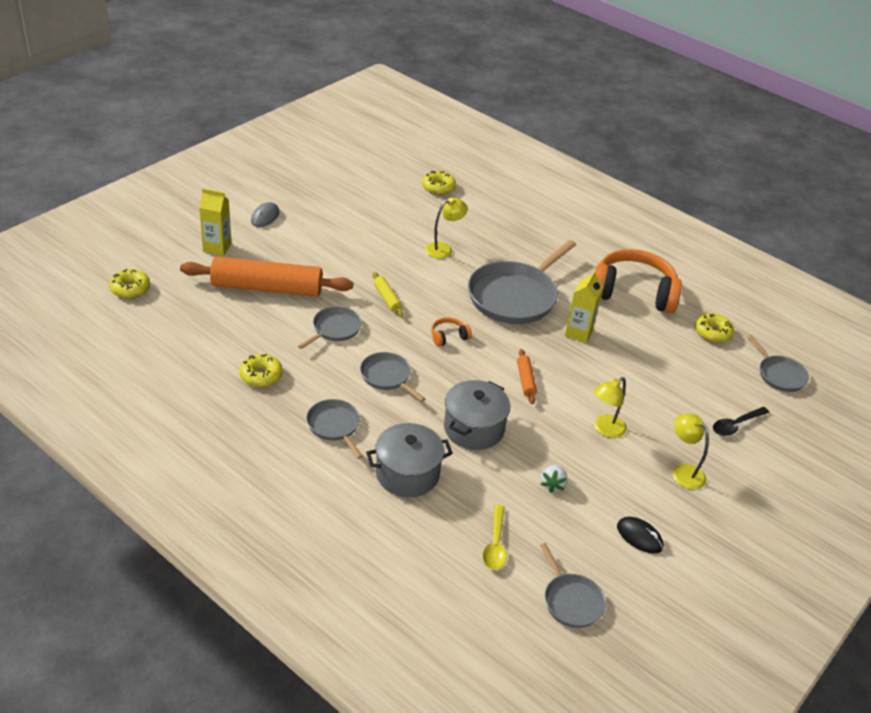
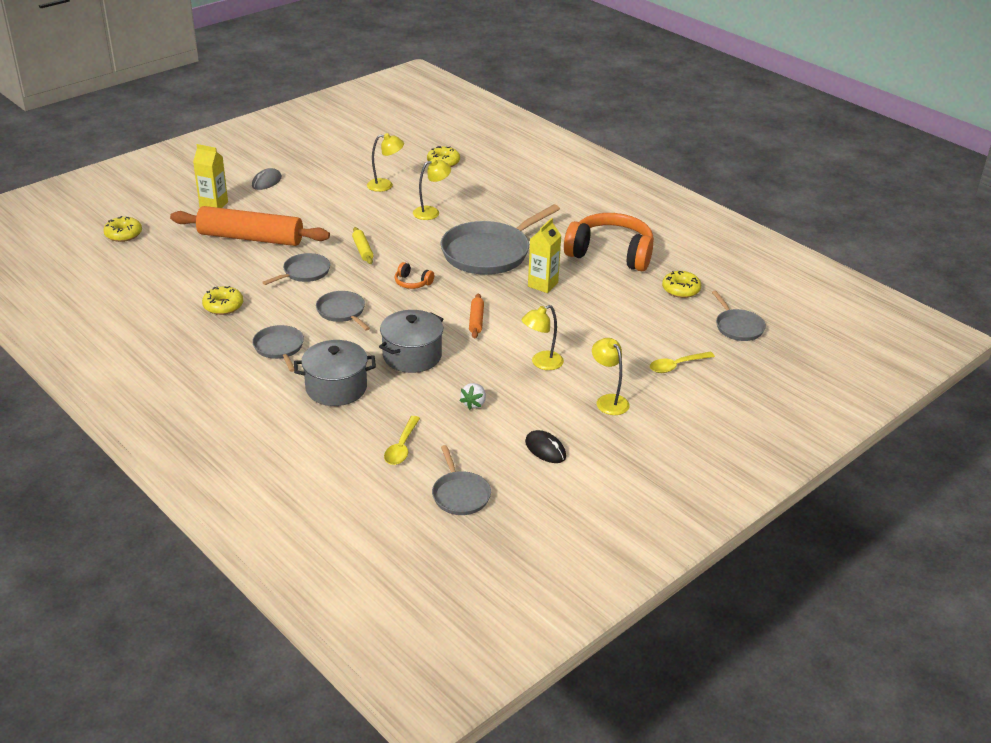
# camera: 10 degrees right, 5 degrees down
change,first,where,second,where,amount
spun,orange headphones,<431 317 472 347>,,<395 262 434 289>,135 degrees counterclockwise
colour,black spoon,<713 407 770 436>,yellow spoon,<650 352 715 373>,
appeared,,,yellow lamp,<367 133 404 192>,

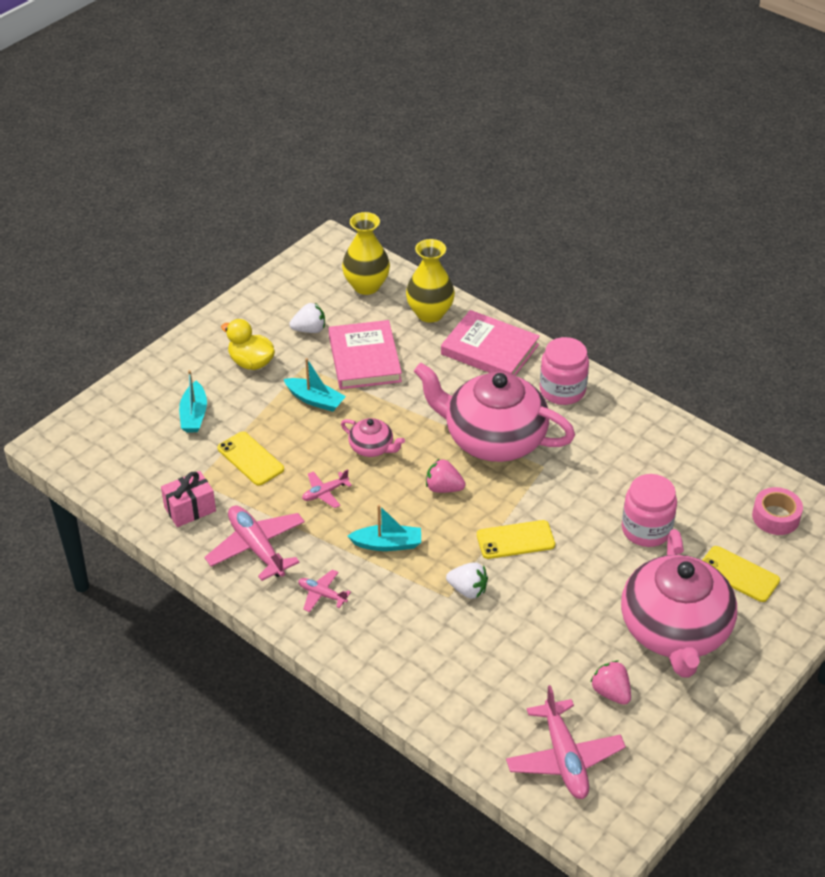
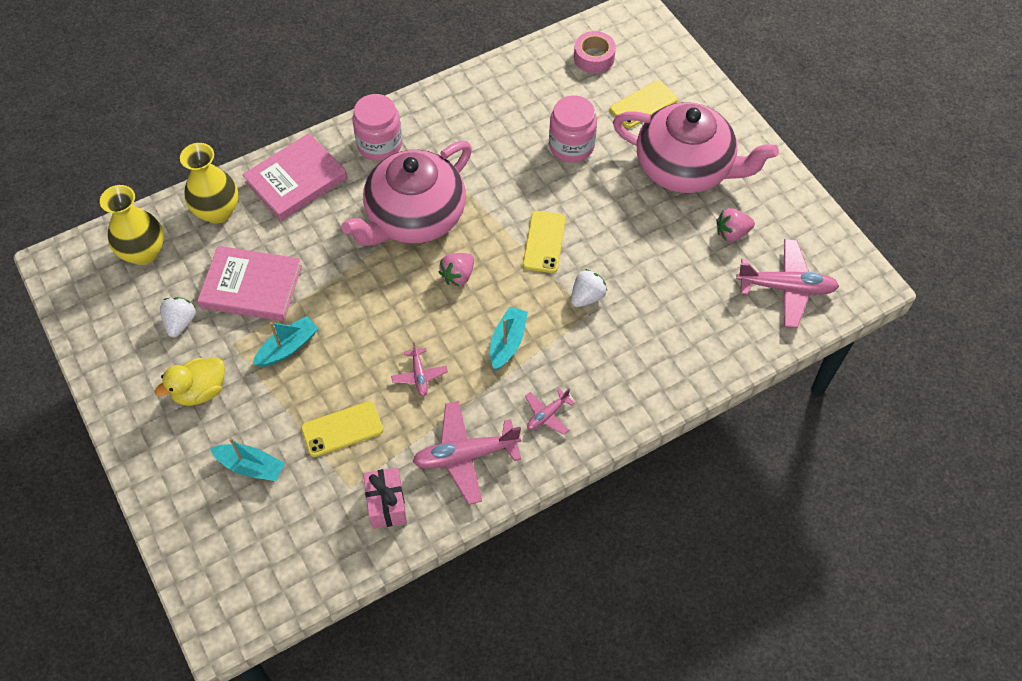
# camera: 70 degrees left, 15 degrees up
change,first,where,second,where,amount
missing,pink teapot,<341 418 405 457>,,,

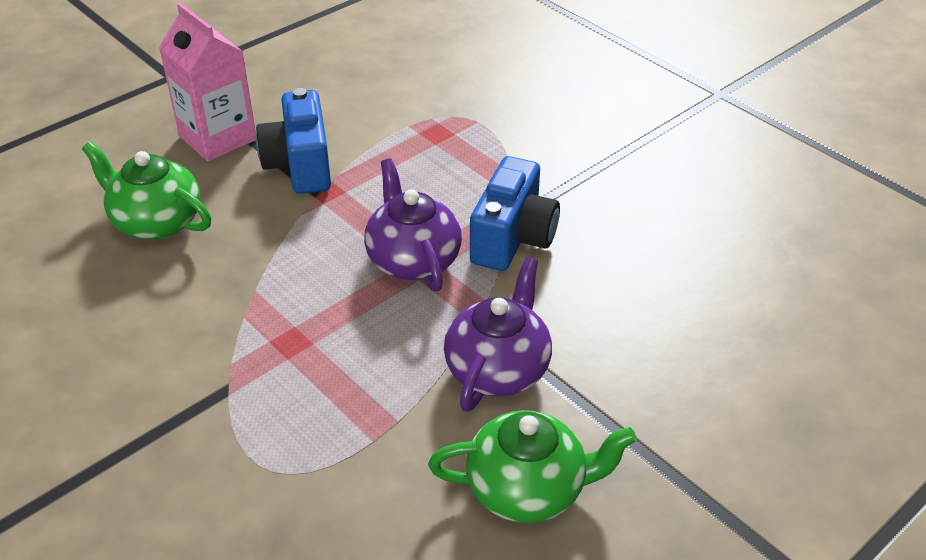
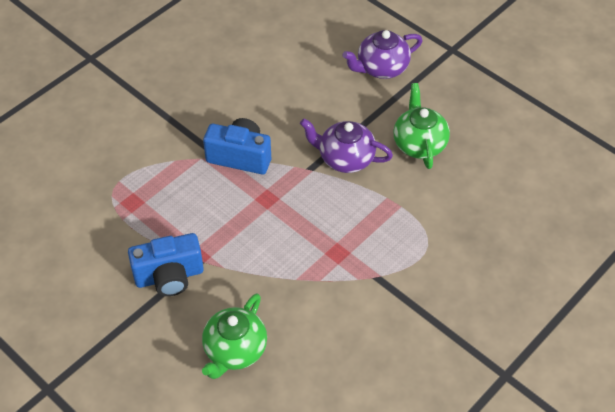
# camera: 95 degrees left, 10 degrees up
change,first,where,second,where,amount
missing,pink carton,<159 3 256 162>,,,
relocated,purple teapot,<364 158 462 291>,,<342 30 423 79>,

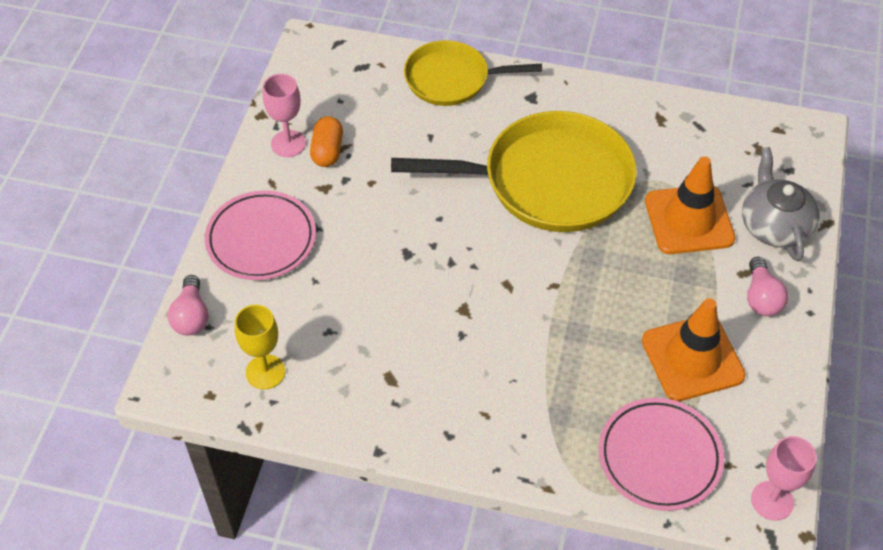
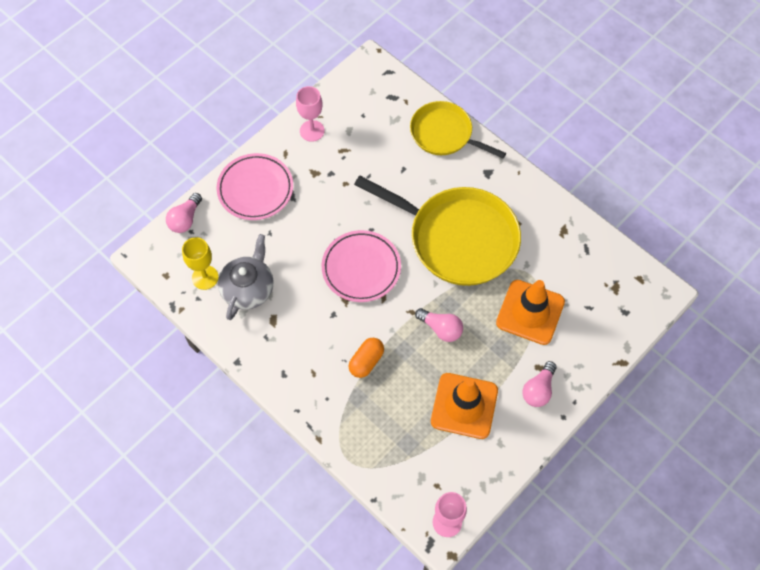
# camera: 30 degrees right, 10 degrees up
change,first,where,second,where,amount
relocated,orange capsule,<310 116 343 167>,,<349 338 384 378>,
relocated,grey teapot,<742 147 819 261>,,<218 234 274 320>,
relocated,pink plate,<599 398 724 511>,,<322 230 401 302>,
appeared,,,pink light bulb,<415 308 463 342>,

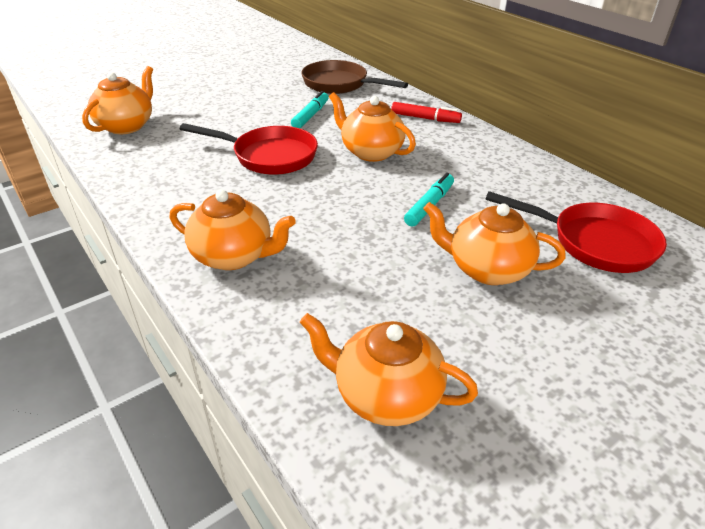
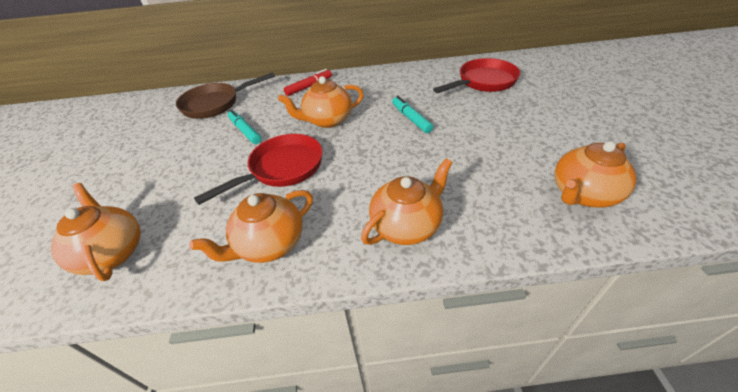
# camera: 55 degrees left, 5 degrees up
change,first,where,second,where,amount
relocated,orange teapot,<423 202 566 285>,,<189 190 313 263>,

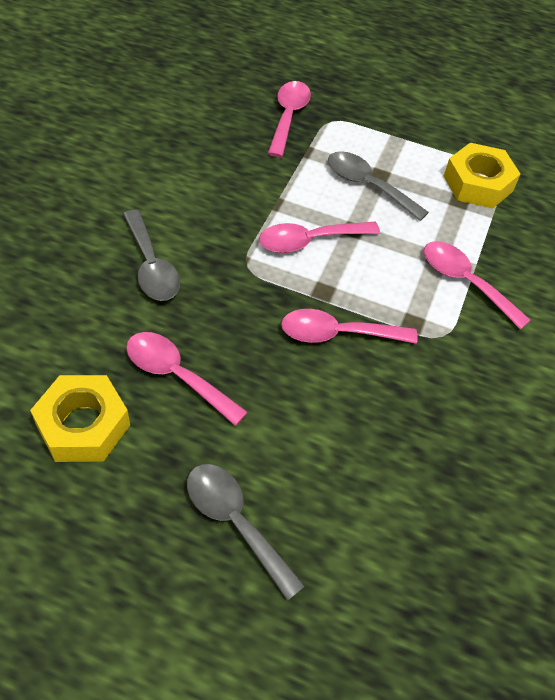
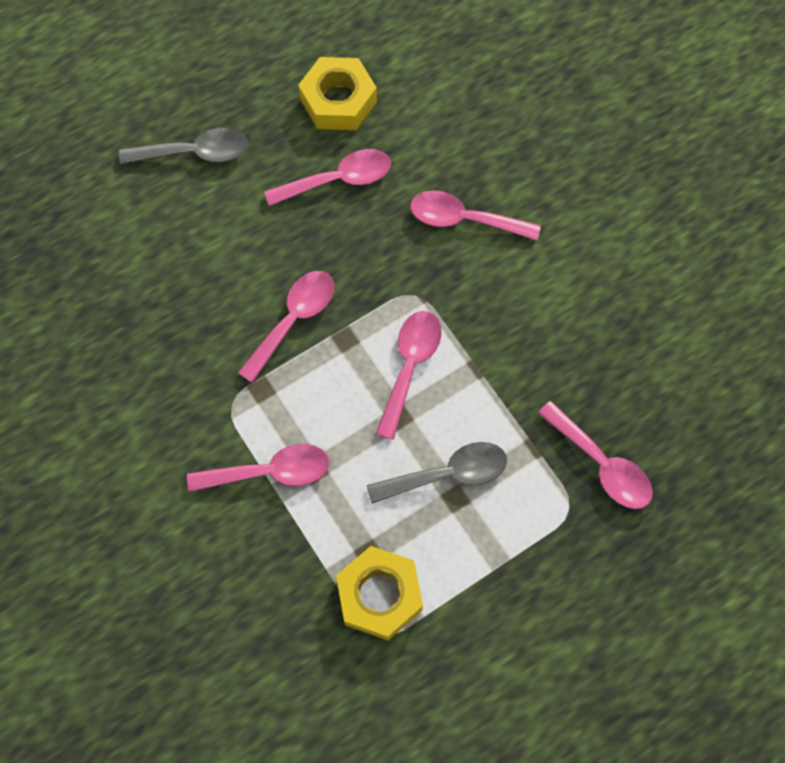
# camera: 130 degrees right, 15 degrees up
change,first,where,second,where,amount
colour,grey spoon,<123 209 180 301>,pink spoon,<410 190 541 241>,

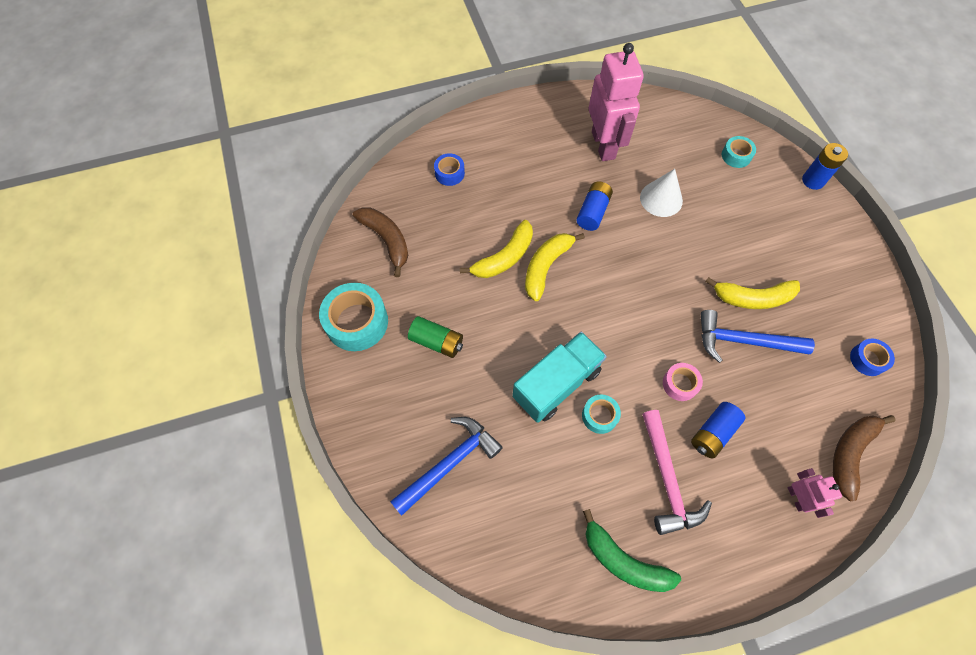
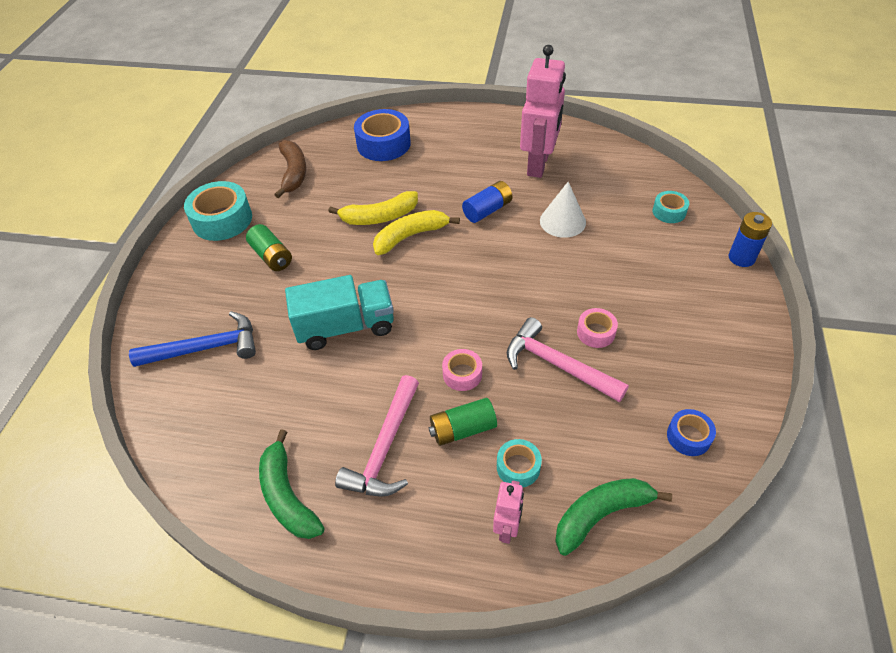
# camera: 30 degrees right, 15 degrees down
change,first,where,second,where,amount
size,blue tape,<434 153 465 186>,,<354 109 411 161>,x1.86
exchanged,yellow banana,<705 277 800 309>,pink tape,<577 308 618 348>,
colour,blue hammer,<701 310 815 363>,pink hammer,<507 317 629 402>,
relocated,turquoise tape,<582 394 621 434>,,<497 439 542 487>,
colour,blue battery,<691 402 745 458>,green battery,<429 398 497 446>,
colour,brown banana,<833 415 896 501>,green banana,<555 478 672 556>,

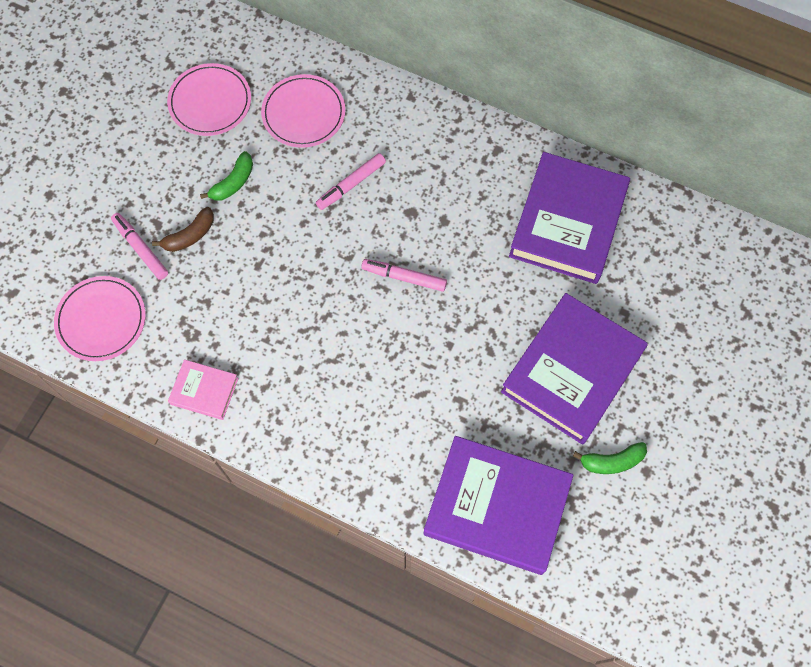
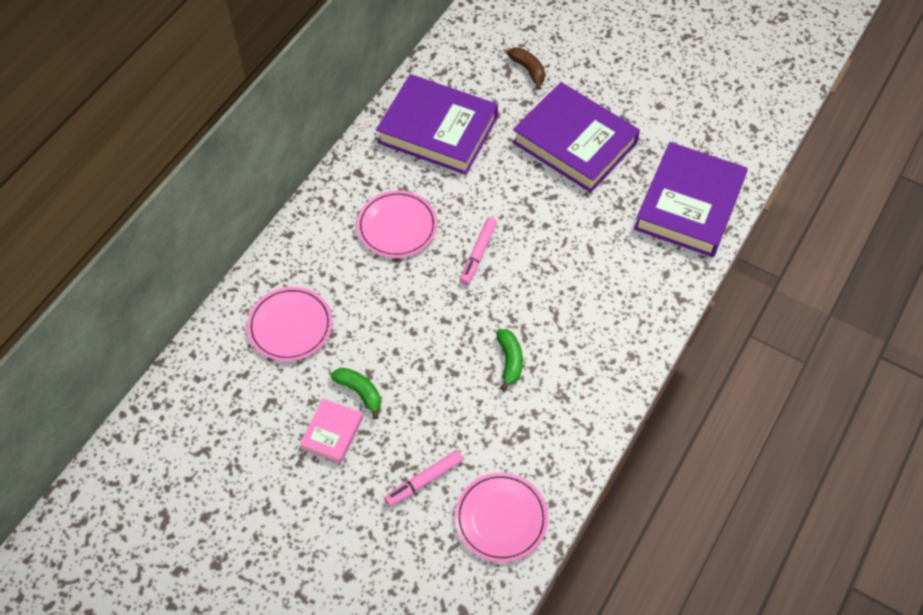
# camera: 85 degrees left, 10 degrees down
change,first,where,second,where,amount
relocated,pink plate,<167 63 251 136>,,<357 190 437 258>,
missing,pink marker,<316 153 386 210>,,,
relocated,brown banana,<152 207 214 252>,,<507 47 545 90>,
relocated,pink book,<168 360 239 420>,,<300 399 363 464>,
relocated,green banana,<573 442 647 474>,,<496 329 523 391>,

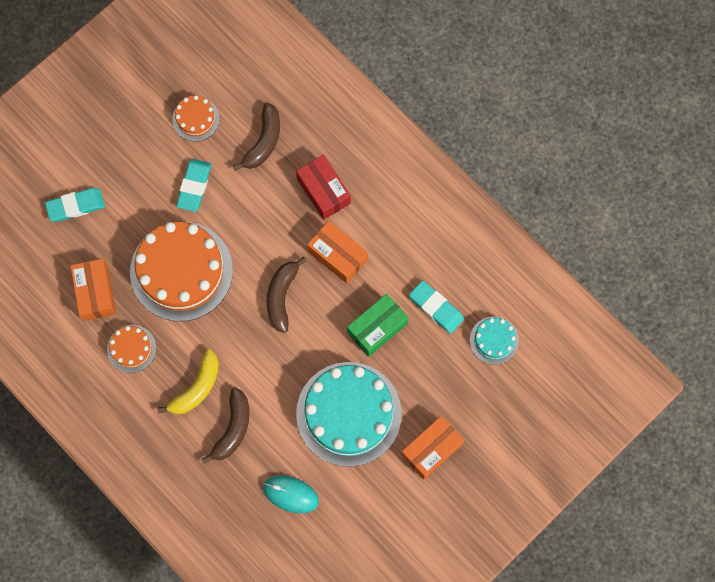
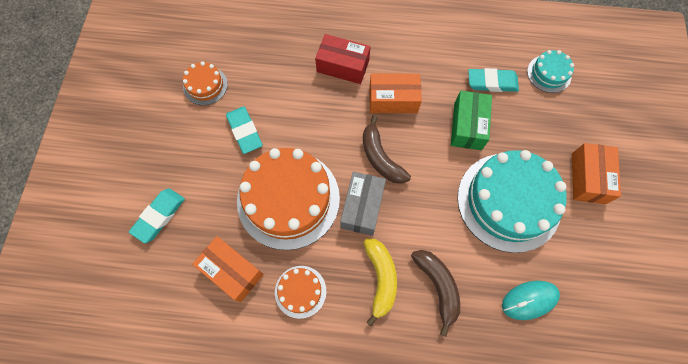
# camera: 40 degrees left, 5 degrees down
change,first,where,second,where,amount
missing,brown banana,<233 103 280 171>,,,
appeared,,,grey box,<340 172 386 236>,

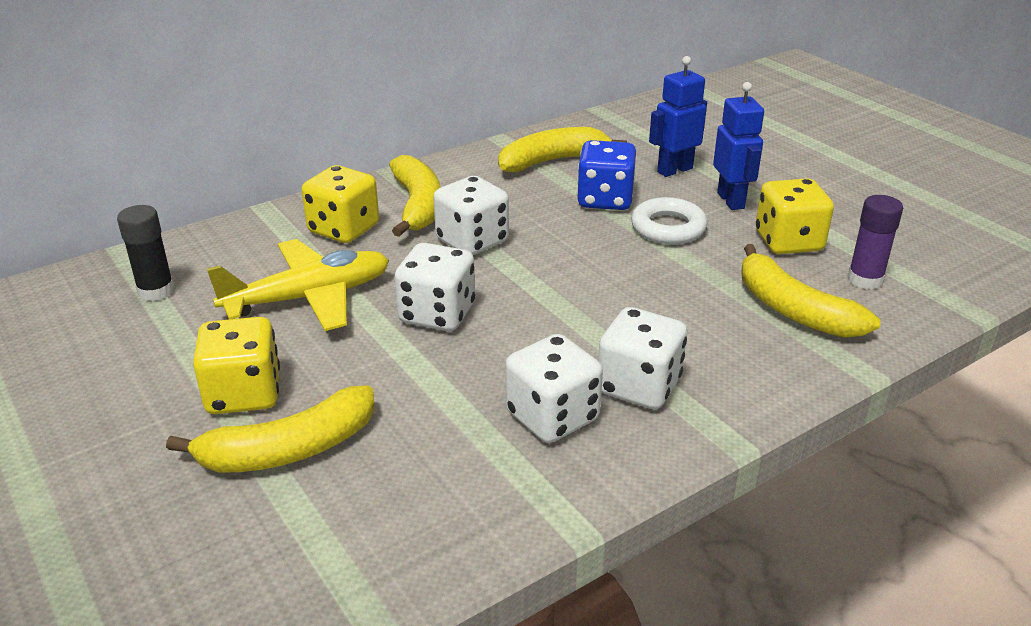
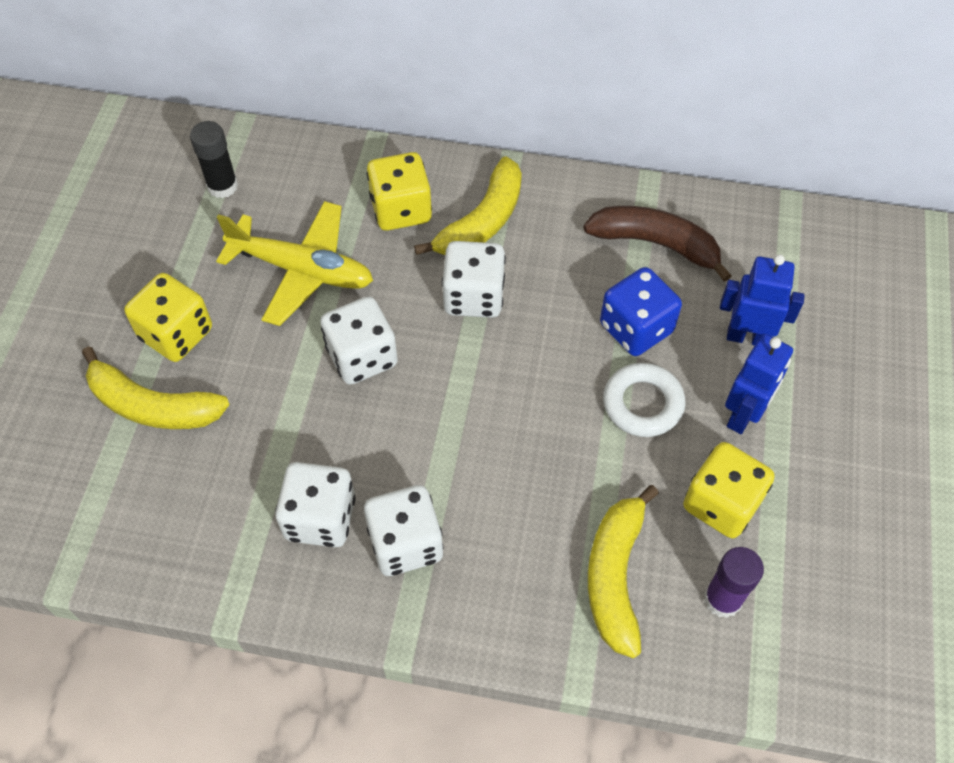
# camera: 45 degrees right, 25 degrees up
change,first,where,second,where,amount
colour,yellow banana,<498 127 627 172>,brown banana,<583 206 732 282>,

